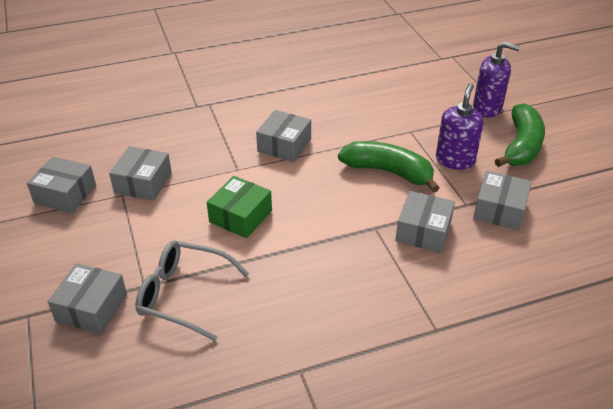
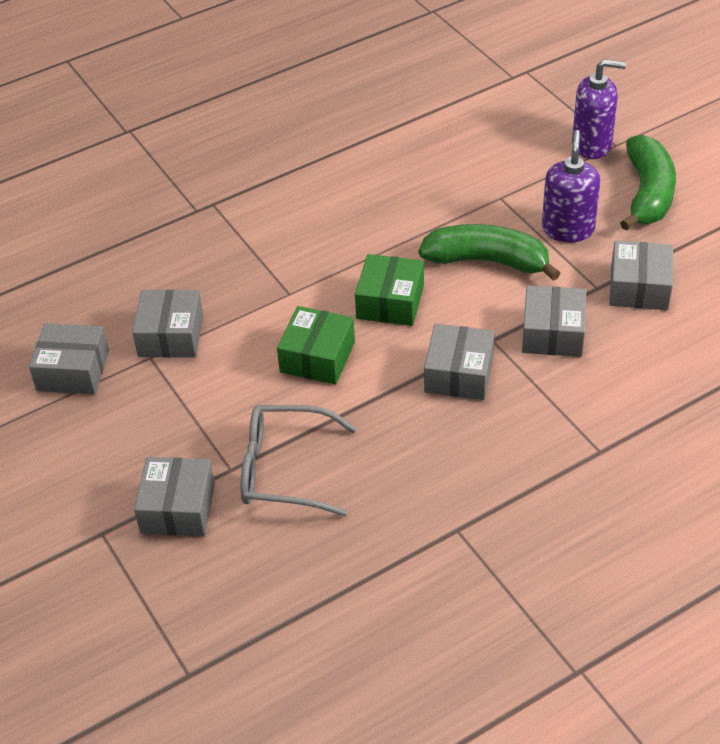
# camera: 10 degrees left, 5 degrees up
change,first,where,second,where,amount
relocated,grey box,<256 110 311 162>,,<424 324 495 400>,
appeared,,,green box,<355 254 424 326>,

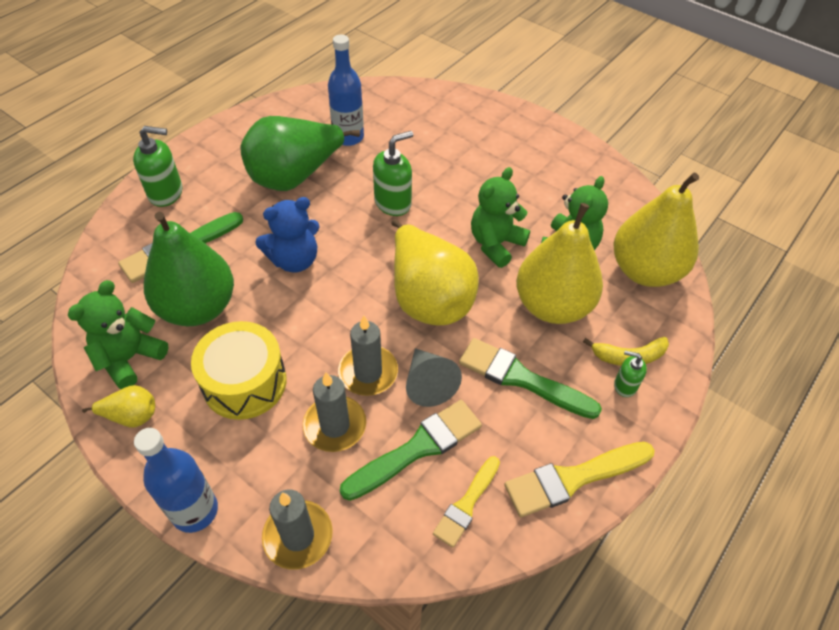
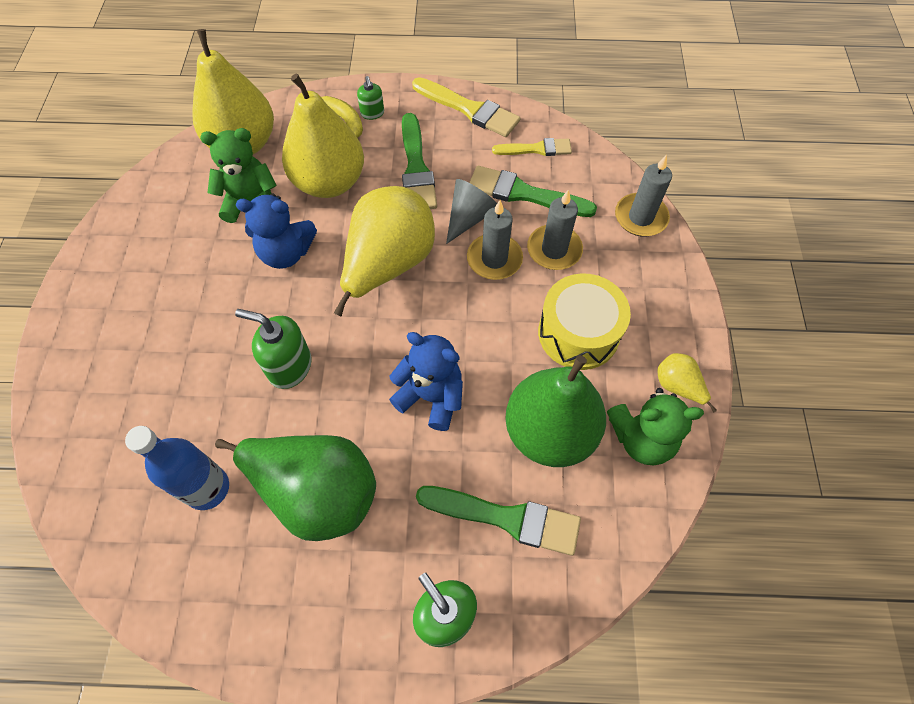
# camera: 125 degrees left, 10 degrees up
change,first,where,second,where,amount
colour,green teddy bear,<471 167 530 268>,blue teddy bear,<236 193 317 269>,
missing,blue bottle,<134 428 218 533>,,,

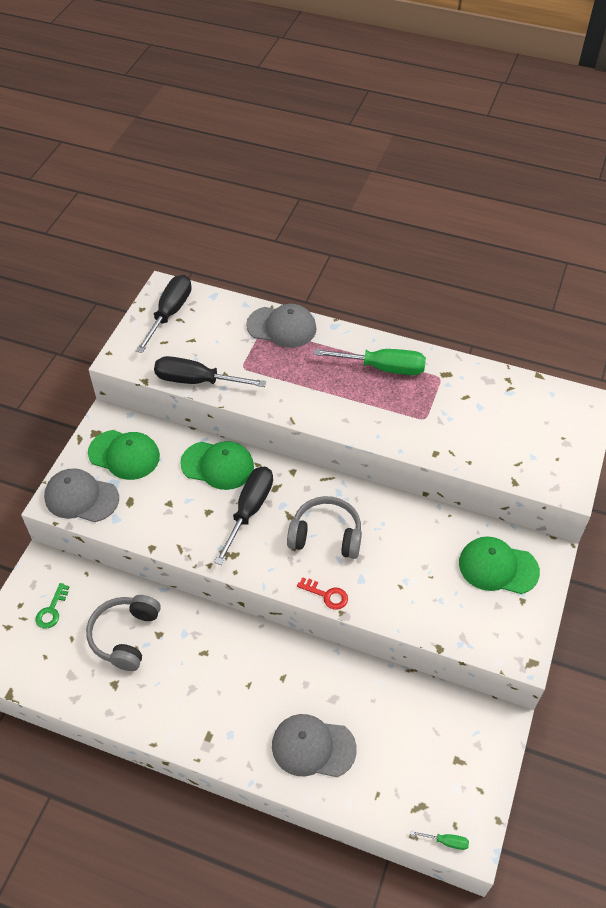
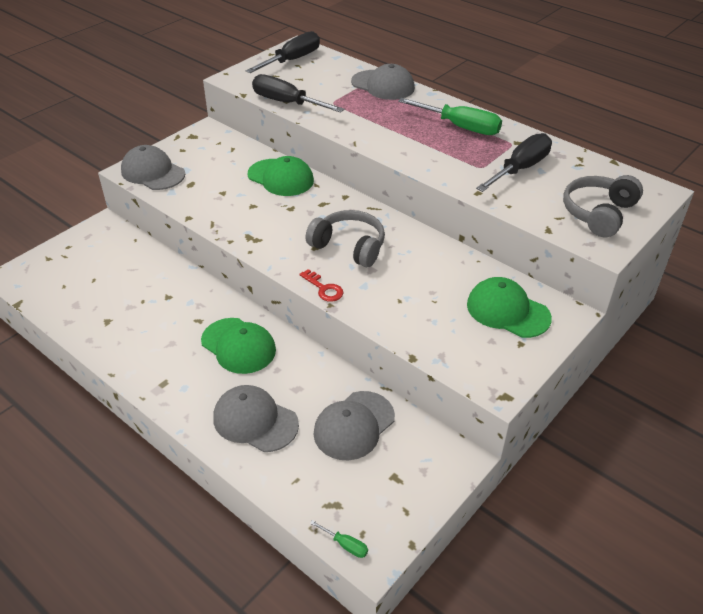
# camera: 20 degrees right, 10 degrees down
change,first,where,second,where,amount
relocated,green cap,<88 430 160 480>,,<201 318 276 374>,
relocated,black screwdriver,<214 467 273 565>,,<476 133 552 192>,
missing,green key,<36 583 69 629>,,,
relocated,grey headphones,<86 595 161 671>,,<563 175 643 237>,
appeared,,,grey cap,<313 391 395 461>,

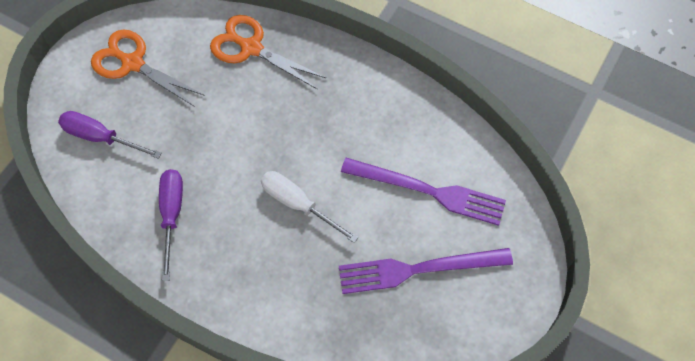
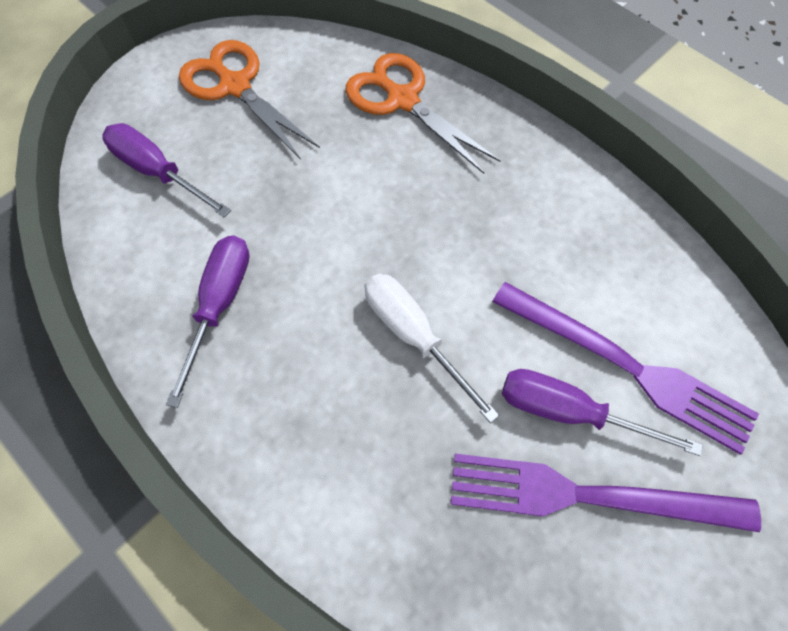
# camera: 15 degrees right, 0 degrees up
change,first,where,second,where,amount
appeared,,,purple screwdriver,<502 369 703 456>,

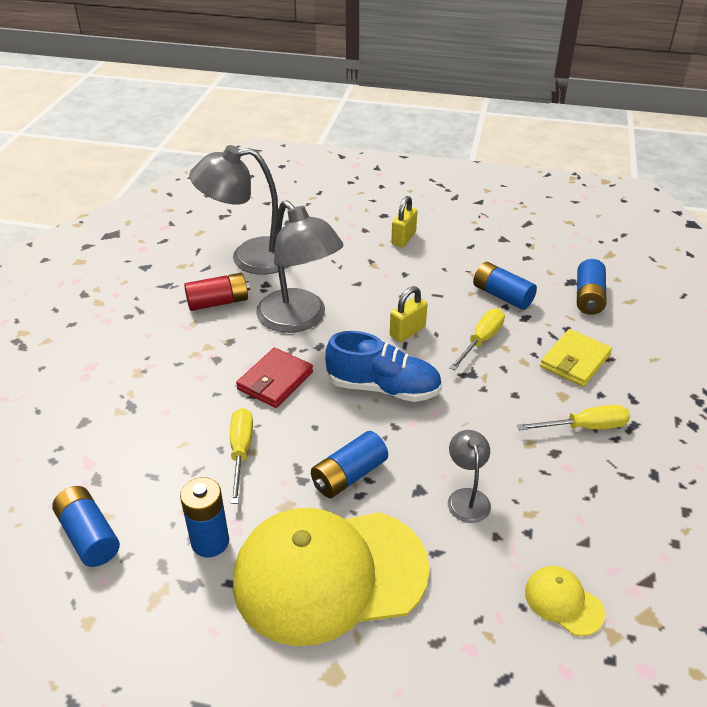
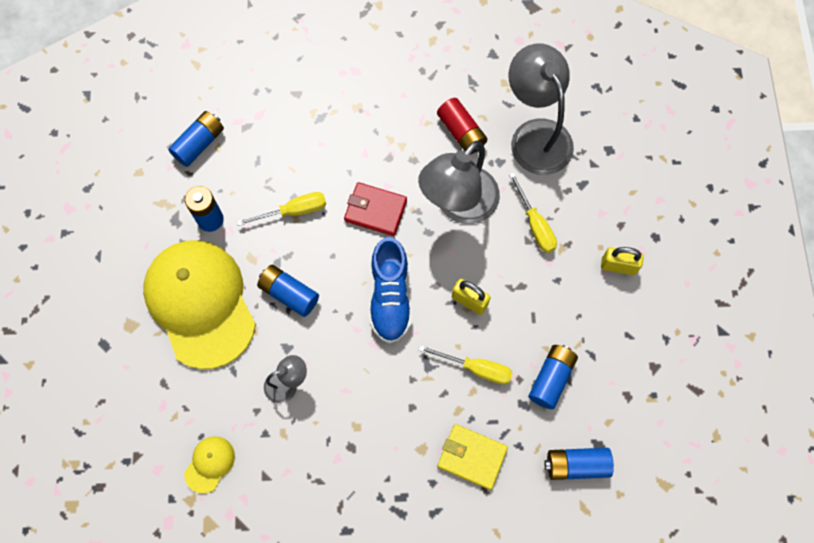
# camera: 75 degrees right, 30 degrees up
change,first,where,second,where,amount
relocated,yellow screwdriver,<517 405 630 430>,,<509 173 557 253>,

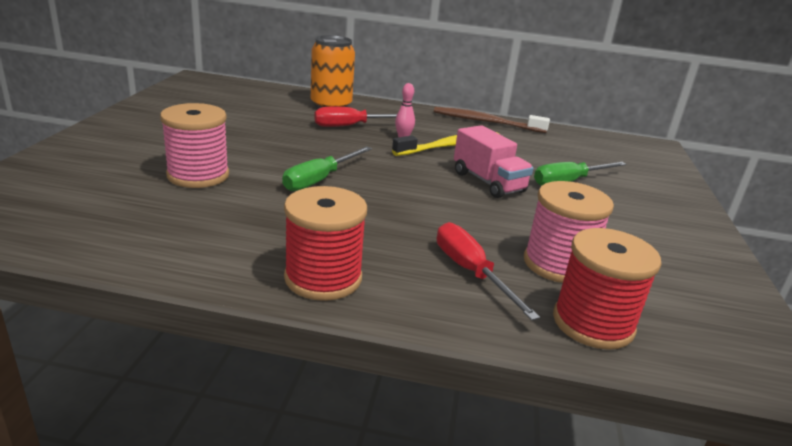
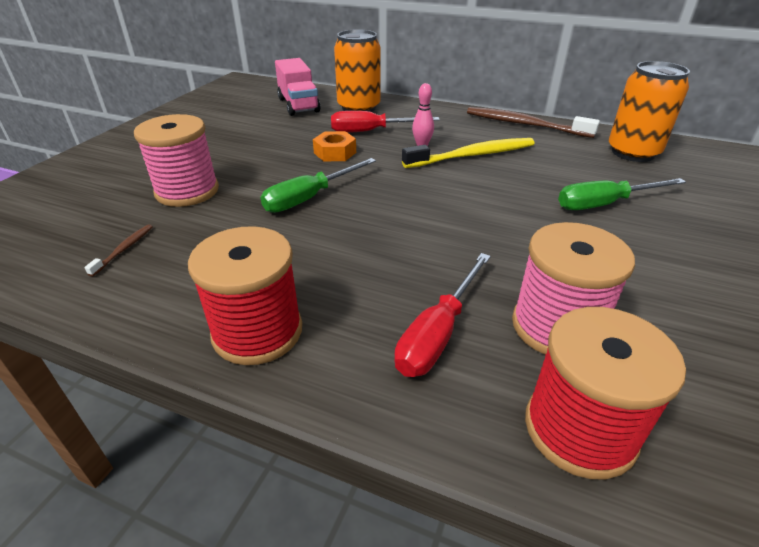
# camera: 15 degrees right, 10 degrees up
change,first,where,second,where,amount
relocated,pink truck,<454 125 534 198>,,<275 58 321 116>,
spun,red screwdriver,<437 222 540 321>,,<394 253 491 377>,135 degrees counterclockwise
appeared,,,orange can,<609 61 690 162>,
appeared,,,orange nut,<313 131 356 161>,
appeared,,,brown toothbrush,<84 224 153 277>,

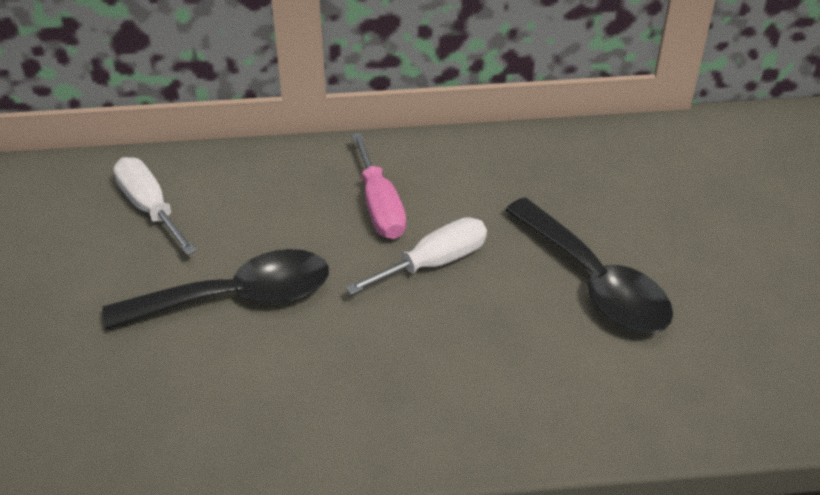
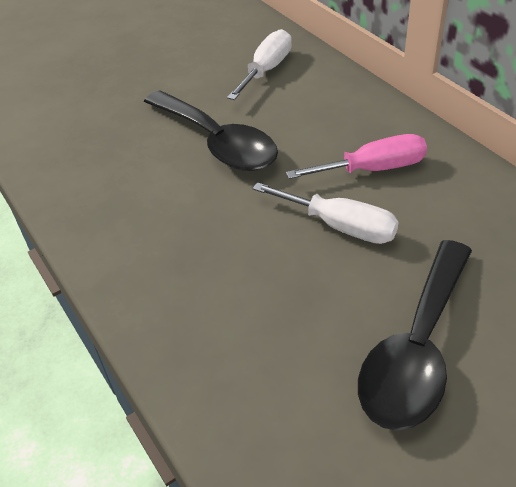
# camera: 65 degrees right, 0 degrees up
change,first,where,second,where,amount
spun,pink screwdriver,<352 132 406 239>,,<286 134 427 179>,150 degrees counterclockwise

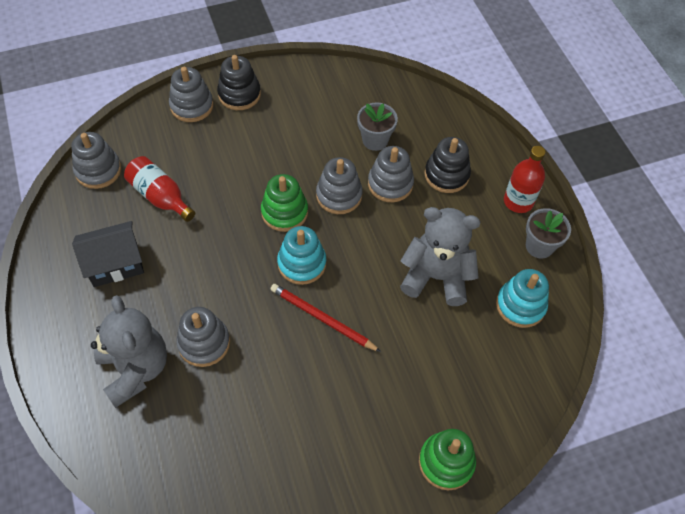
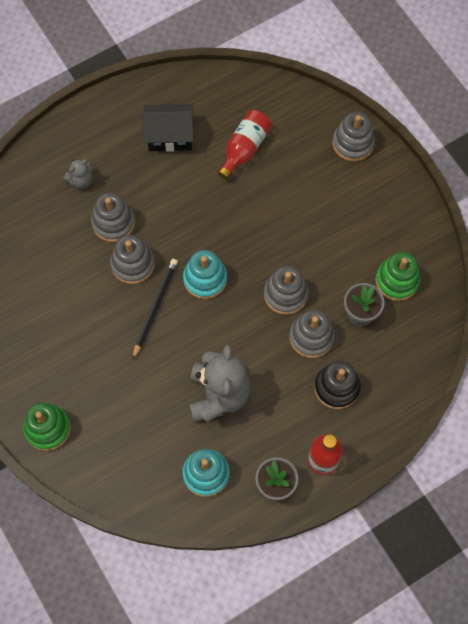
# camera: 80 degrees right, 10 degrees up
change,first,where,second,where,amount
missing,black stacking toy,<217 55 261 110>,,,
relocated,grey stacking toy,<71 132 121 189>,,<110 235 155 284>,
relocated,green stacking toy,<261 174 308 232>,,<375 252 421 301>,
spun,black house,<72 221 144 287>,,<143 104 193 152>,60 degrees counterclockwise
colour,red pencil,<270 284 381 352>,black pencil,<132 259 178 360>,
size,grey teddy bear,<91 295 167 408>,,<64 159 92 189>,x0.47

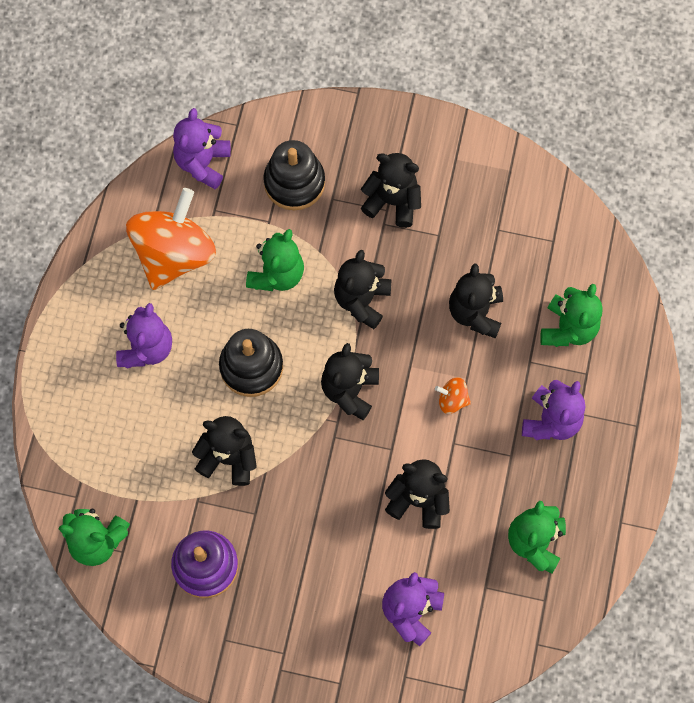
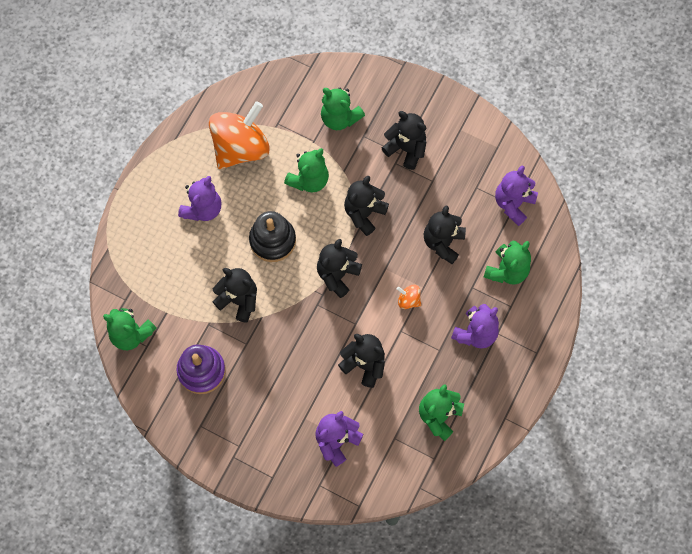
# camera: 15 degrees right, 0 degrees up
change,first,where,second,where,amount
relocated,purple teddy bear,<173 108 231 189>,,<495 165 538 226>,
exchanged,black stacking toy,<264 140 325 210>,green teddy bear,<321 87 365 130>,

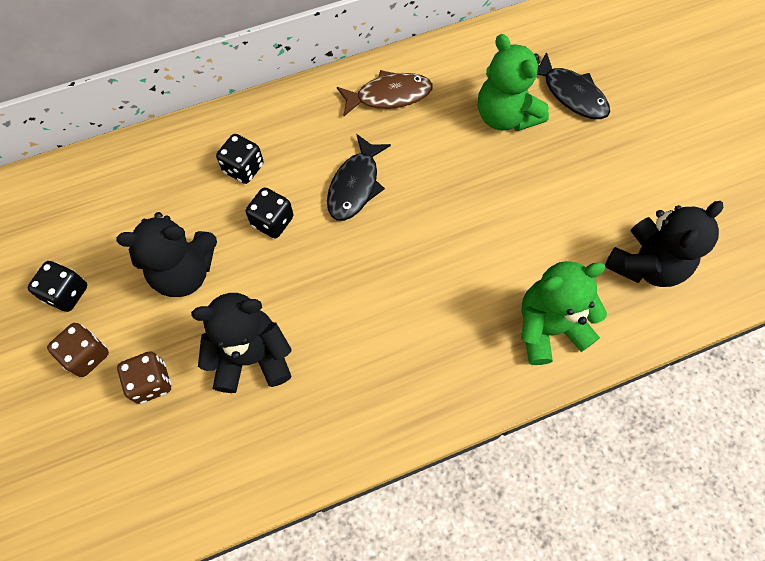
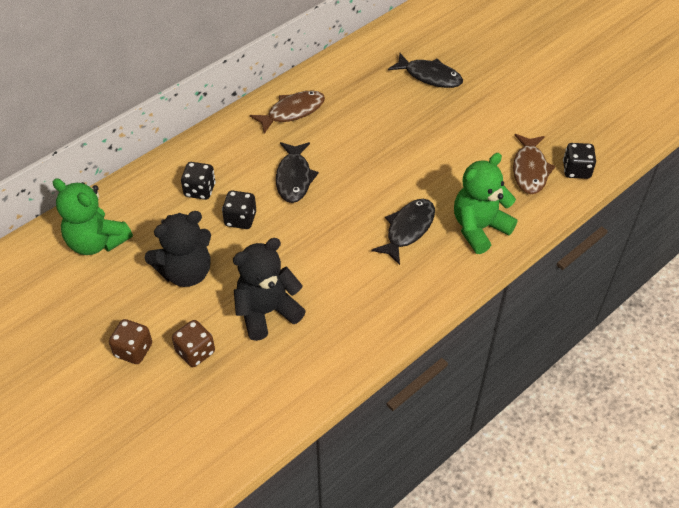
# camera: 20 degrees left, 15 degrees down
change,first,where,second,where,amount
relocated,green teddy bear,<478 34 549 131>,,<53 178 133 255>,
exchanged,black teddy bear,<605 201 723 287>,brown fish,<513 134 556 194>,
relocated,black dice,<28 261 87 312>,,<563 143 596 179>,
appeared,,,black fish,<371 199 435 265>,

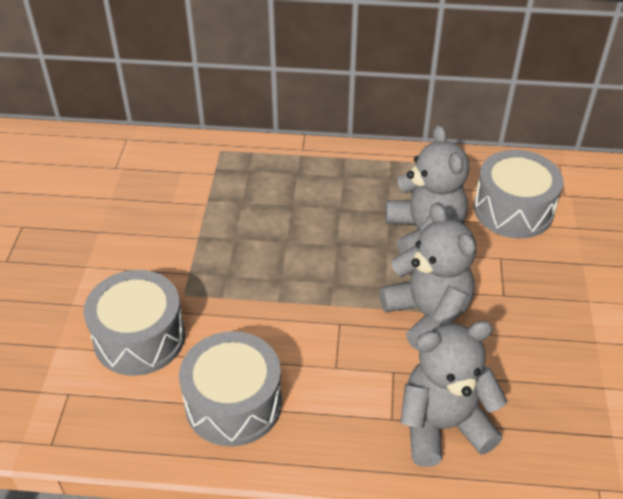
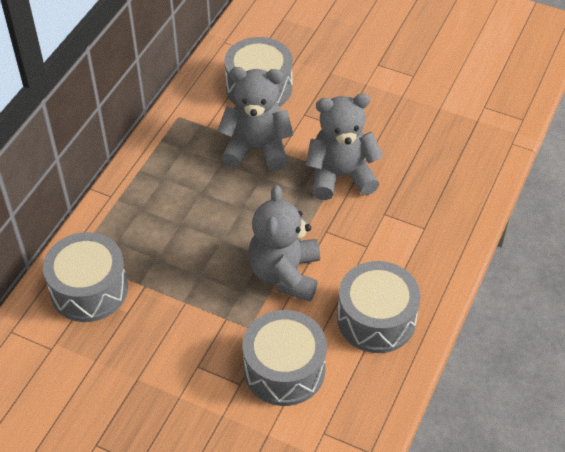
# camera: 70 degrees left, 5 degrees up
change,first,where,second,where,amount
relocated,grey teddy bear,<400 321 507 467>,,<248 185 320 301>,
appeared,,,grey drum,<43 232 128 322>,

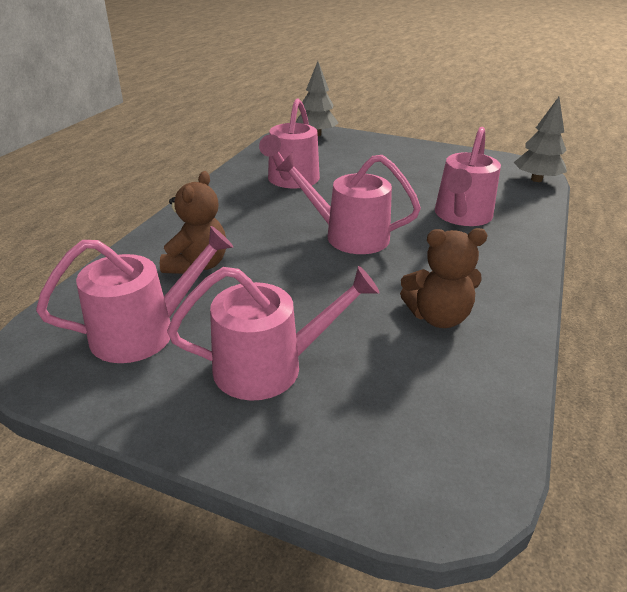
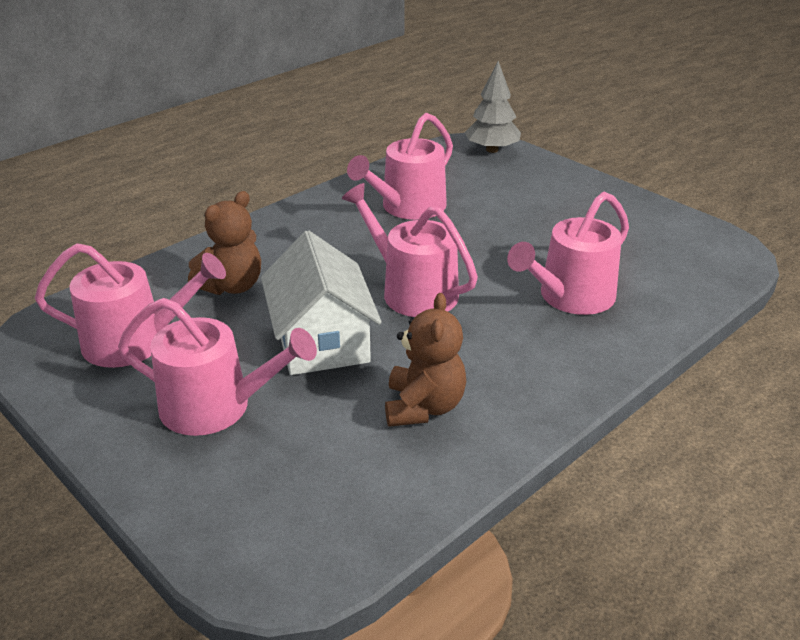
# camera: 25 degrees right, 0 degrees up
change,first,where,second,where,amount
missing,grey tree,<514 97 567 182>,,,
spun,brown teddy bear,<400 228 488 328>,,<385 293 466 427>,105 degrees counterclockwise
appeared,,,white house,<261 230 382 375>,

